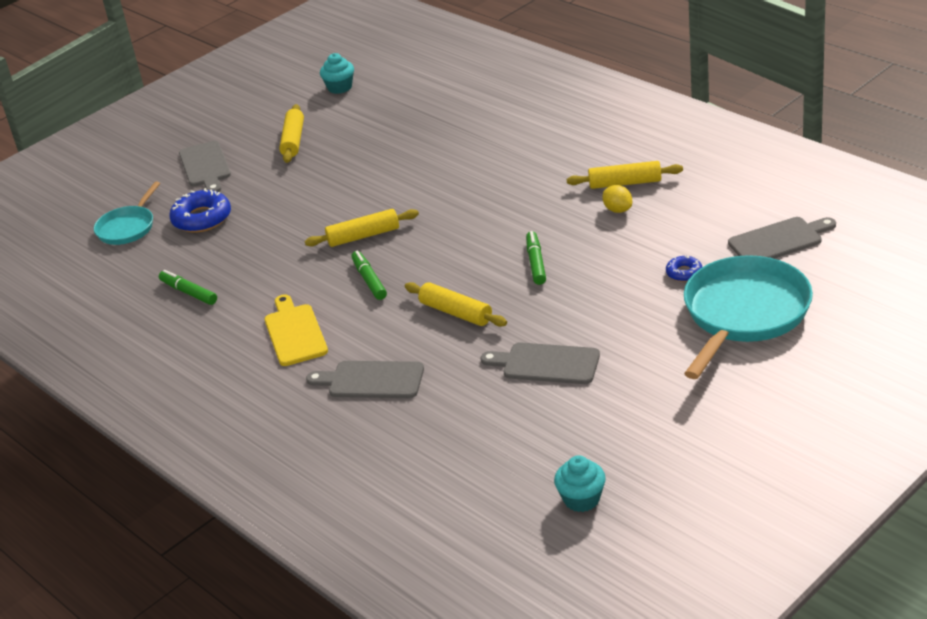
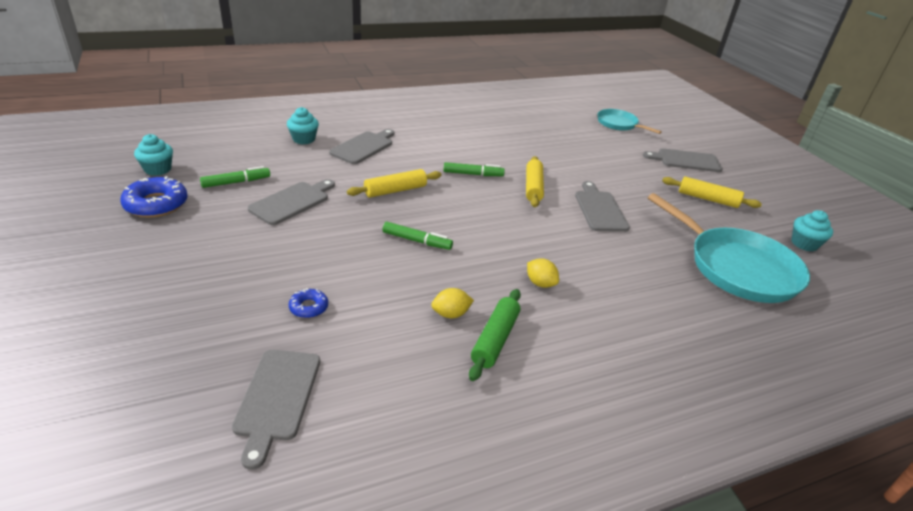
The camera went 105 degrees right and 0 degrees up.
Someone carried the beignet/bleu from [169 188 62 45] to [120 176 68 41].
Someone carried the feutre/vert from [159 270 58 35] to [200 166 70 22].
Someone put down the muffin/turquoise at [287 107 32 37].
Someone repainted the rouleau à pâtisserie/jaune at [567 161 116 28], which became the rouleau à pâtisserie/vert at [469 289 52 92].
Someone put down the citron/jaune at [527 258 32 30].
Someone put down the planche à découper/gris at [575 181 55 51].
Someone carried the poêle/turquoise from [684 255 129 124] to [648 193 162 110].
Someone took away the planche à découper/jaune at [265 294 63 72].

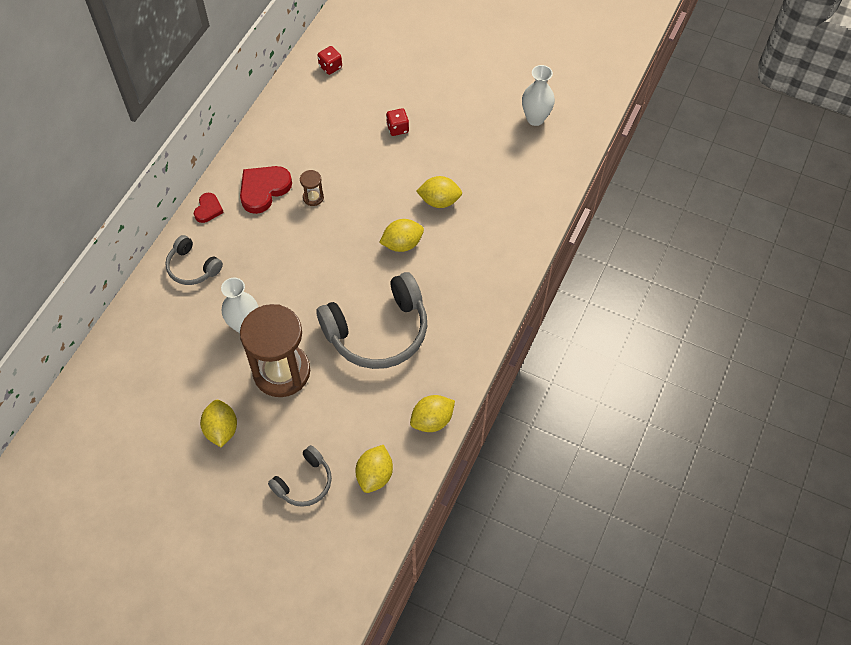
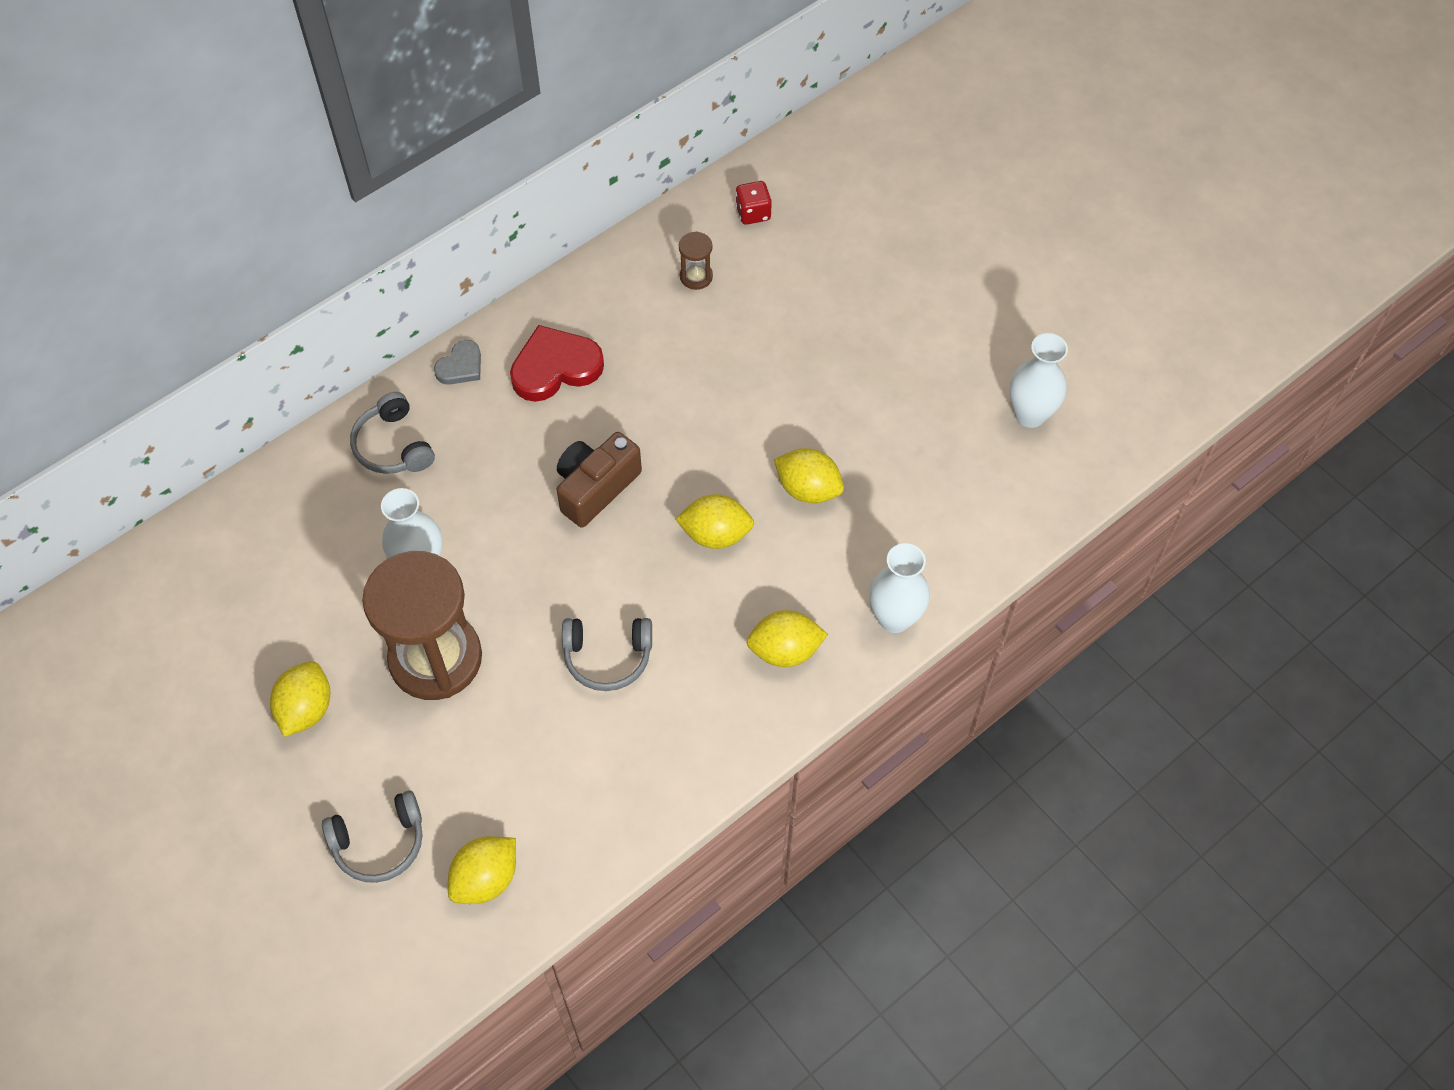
The camera went 25 degrees right and 0 degrees up.
Someone repainted the cœur/rouge at [194 193 30 30], which became the cœur/gris at [434 340 47 45].
Someone put down the appareil photo/marron at [557 432 85 95].
Someone scaled the casque audio/gris at [316 272 111 97] by 0.53.
Someone carried the sablier/marron from [300 170 24 36] to [679 231 34 59].
Someone carried the citron/jaune from [410 395 45 37] to [746 610 82 57].
Someone put down the vase/blanc at [869 543 61 90].
Someone took away the dé/rouge at [386 108 23 28].

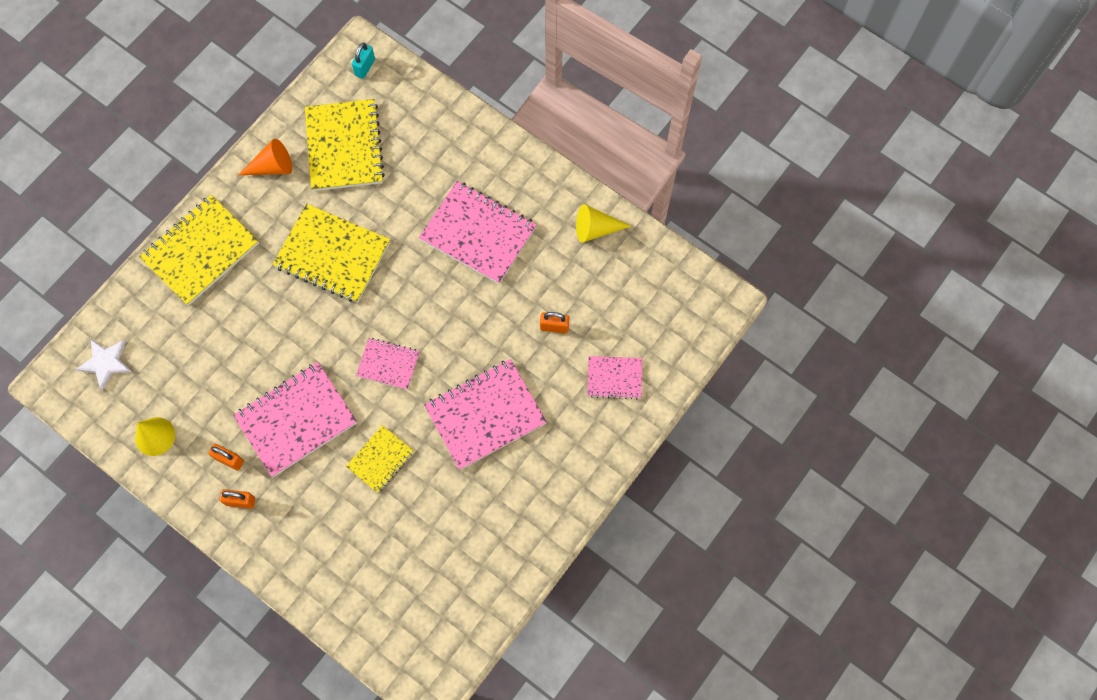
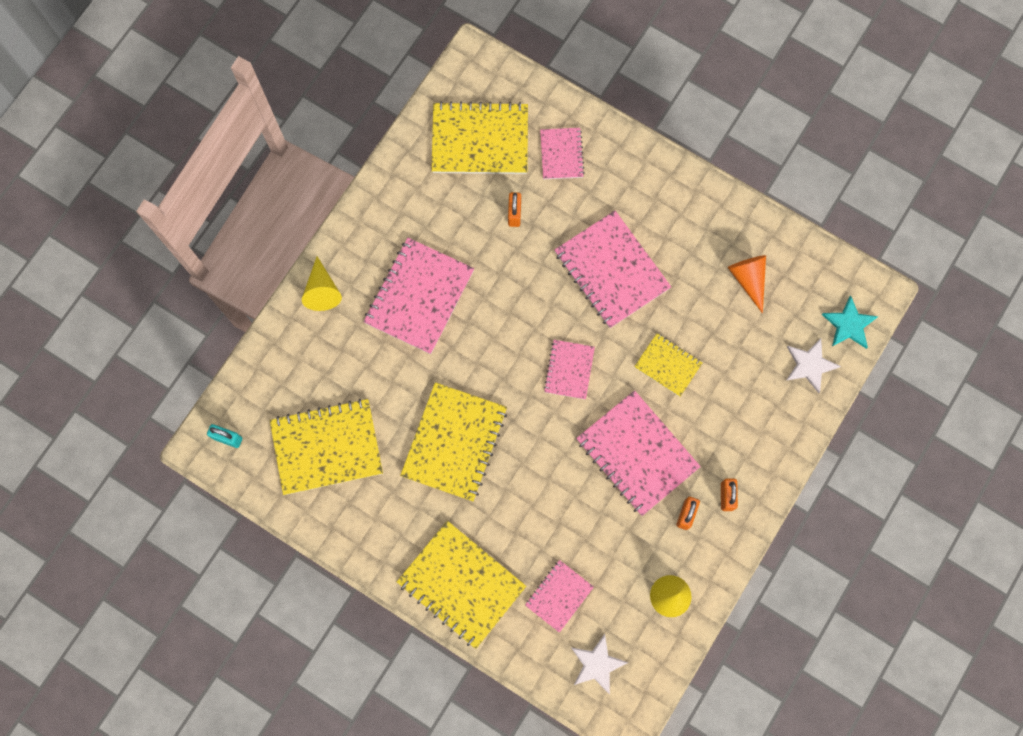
The camera went 95 degrees left and 5 degrees up.
Someone carried the cône/jaune from [576 204 55 39] to [302 256 40 55].
Someone put down the carnet/jaune at [431 101 97 73].
Someone put down the carnet/rose at [525 560 69 73].
Someone carried the cône/orange from [238 139 54 36] to [728 255 38 59].
Someone put down the étoile/blanc at [787 338 54 55].
Someone put down the étoile/turquoise at [821 296 58 53].

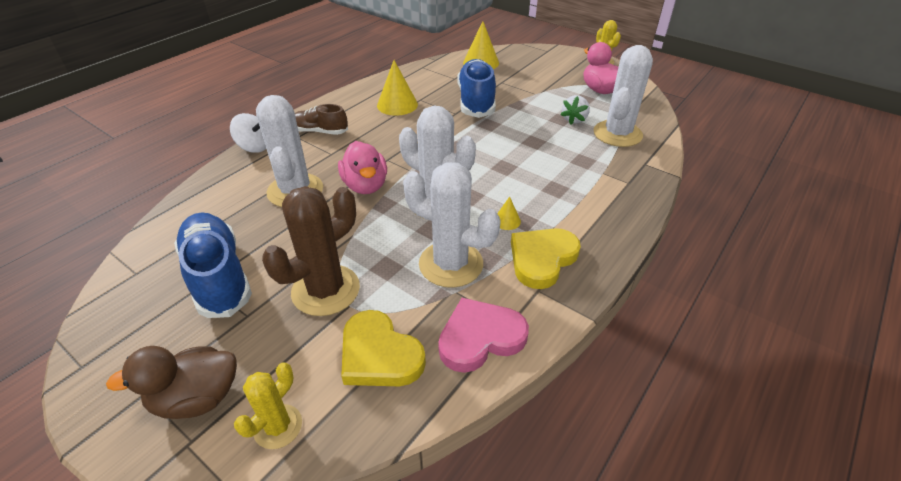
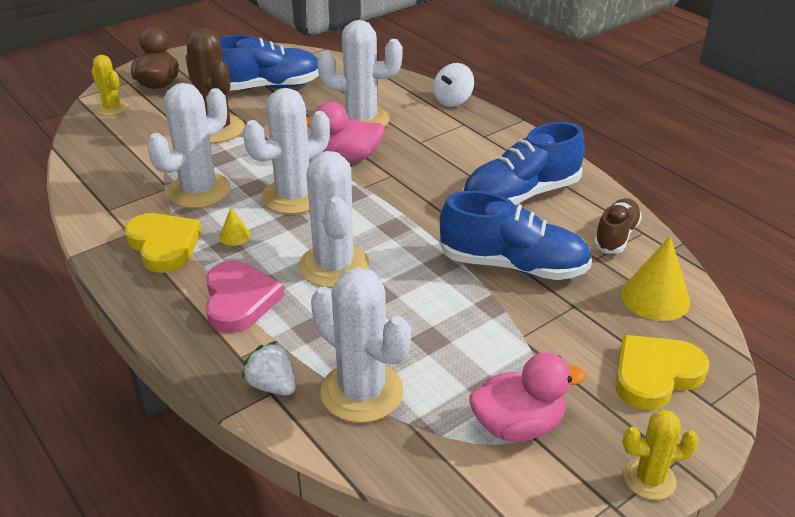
The camera went 105 degrees right and 5 degrees down.
Someone carried the cœur/rose from [438 298 91 75] to [206 260 78 73].
Someone carried the fraise/blanc from [560 95 30 30] to [242 341 54 54].
Someone put down the cactus/blanc at [299 151 70 137].
Someone swapped the cône/jaune at [377 60 41 56] for the chaussure/bleu at [462 122 123 83].
Someone carried the chaussure/marron from [295 104 53 31] to [594 198 48 56].
Someone carried the cœur/jaune from [341 310 85 76] to [615 335 94 75].

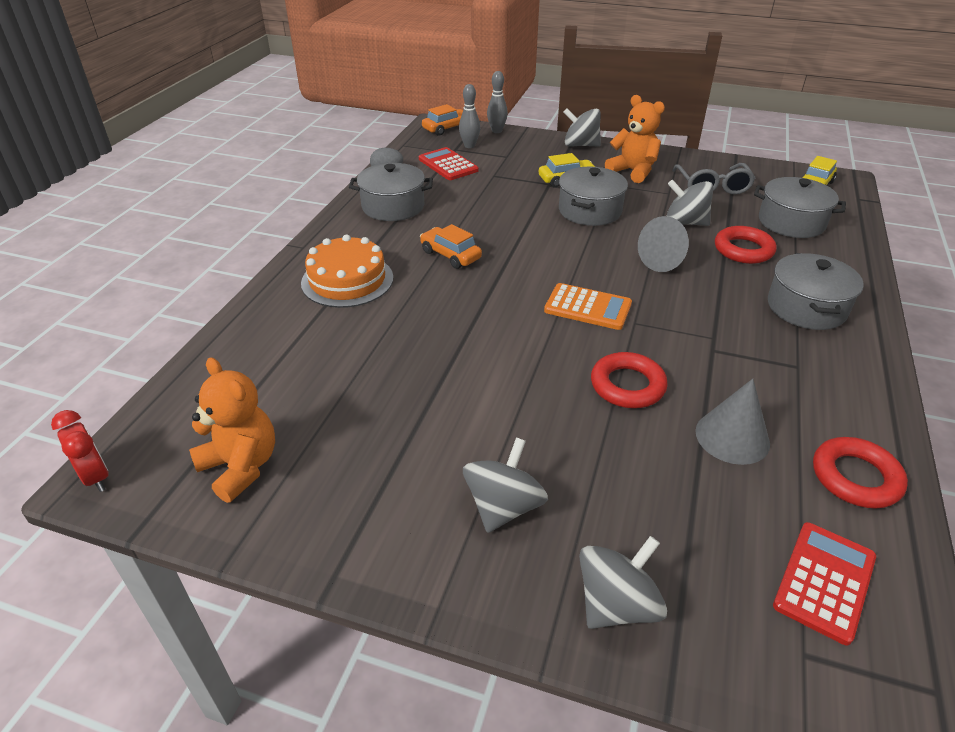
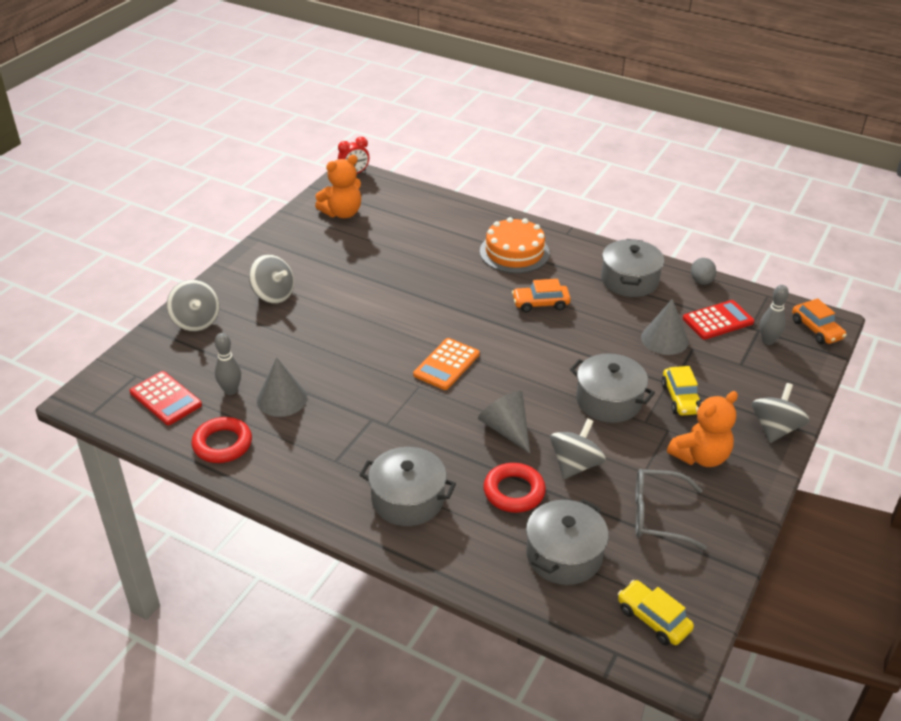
The camera went 100 degrees right and 0 degrees up.
Someone carried the quille/gris from [487 71 21 62] to [215 333 26 62].
Someone rotated the voiture/orange at [420 224 62 45] by 150 degrees counterclockwise.
Someone put down the cône/gris at [641 299 47 56].
Someone took away the anneau/rouge at [591 352 77 56].

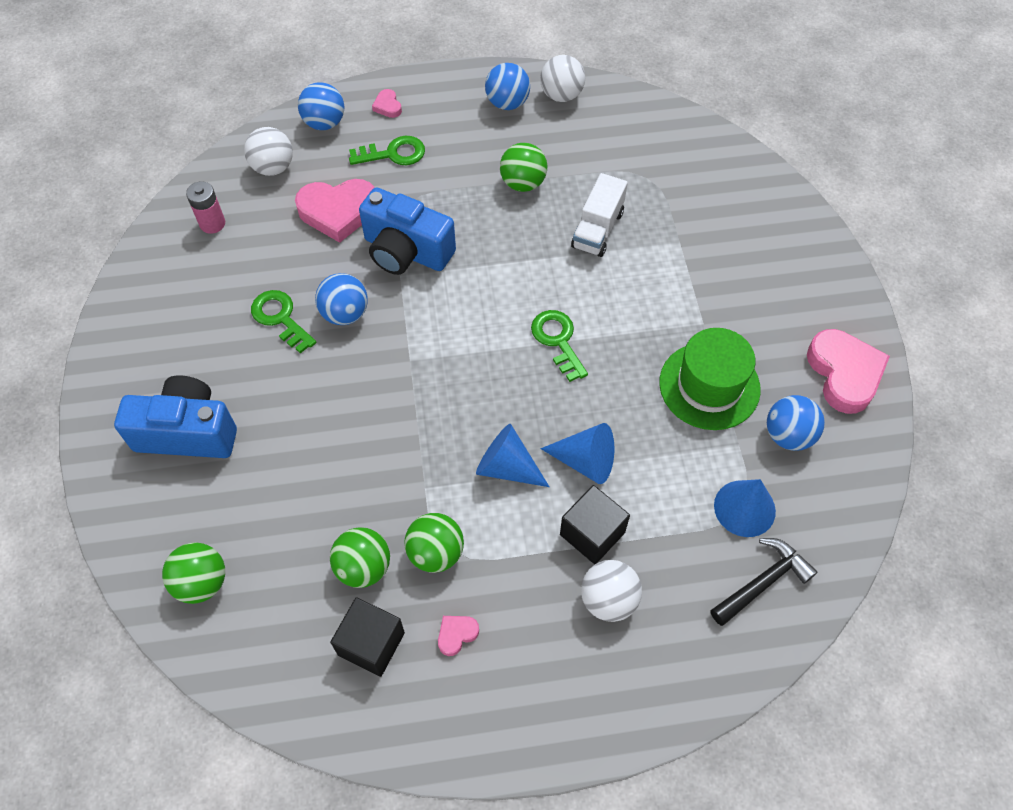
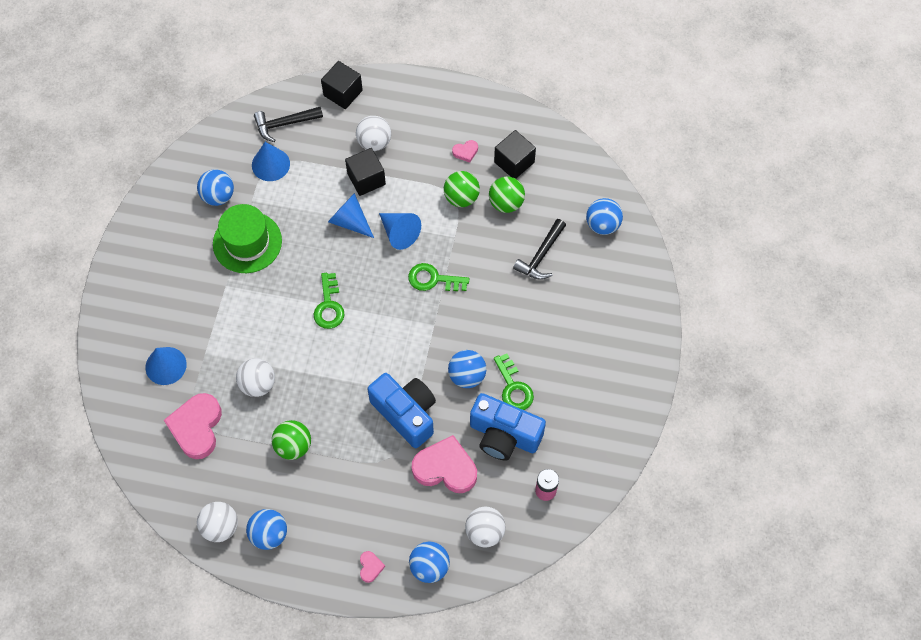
The camera went 160 degrees left and 5 degrees up.
Someone put down the cône/bleu at [145 347 42 38].
Someone carried the cœur/rose from [807 329 83 85] to [164 393 58 66].
Someone swapped the camion/blanc at [571 173 57 84] for the balle/blanc at [236 358 39 39].
Someone put down the cube/noir at [321 61 42 48].
Someone carried the clé/vert from [349 136 76 29] to [408 263 61 28].
Someone carried the appareil photo/bleu from [114 376 123 82] to [470 393 76 67].
Someone put down the marteau/noir at [513 219 53 61].
Someone repainted the balle/vert at [162 542 63 62], which became the balle/bleu at [586 198 37 37].

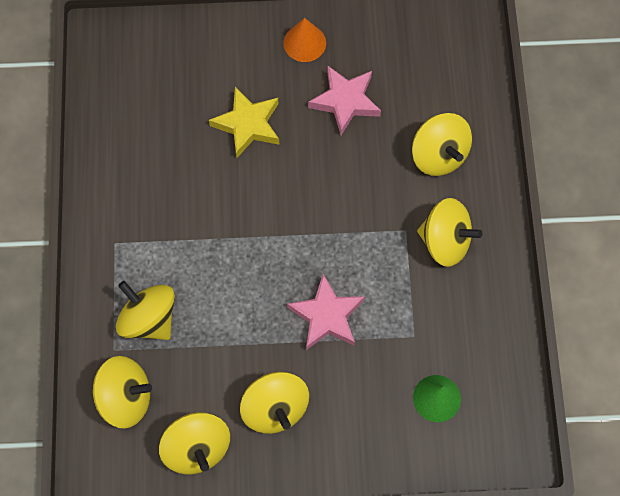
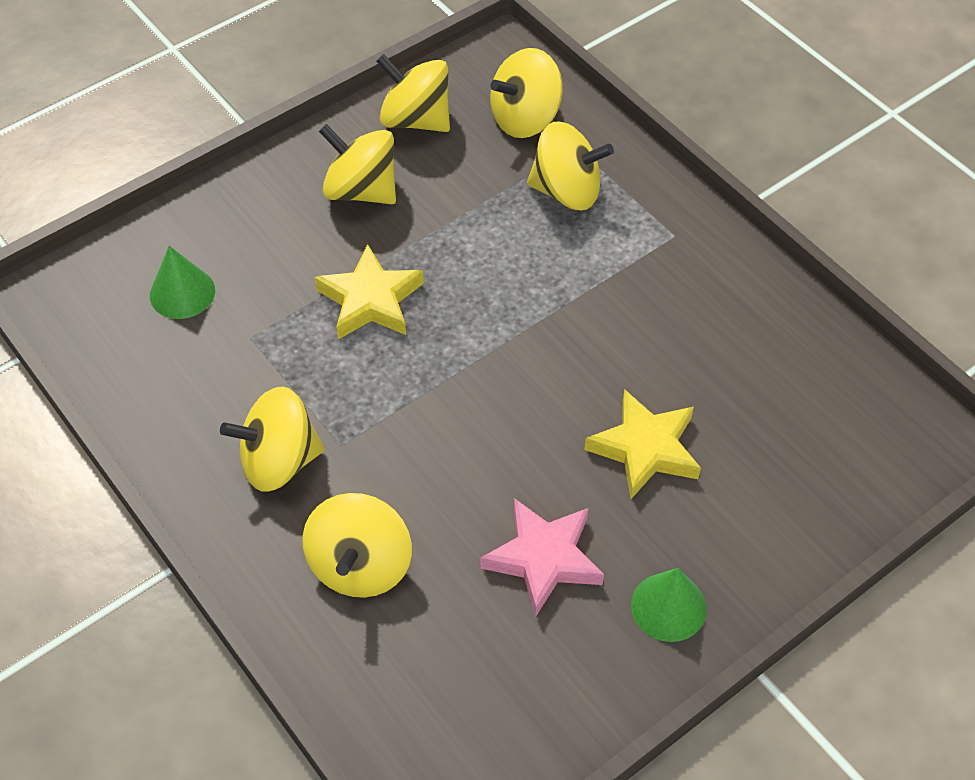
The camera went 145 degrees right and 15 degrees down.
Someone rotated the toupie/jaune at [412 113 60 63] by 105 degrees counterclockwise.
Someone repainted the étoile/rose at [287 274 78 76], which became the étoile/jaune at [314 244 110 95].
Someone repainted the cône/orange at [283 18 43 44], which became the cône/vert at [631 568 76 74].

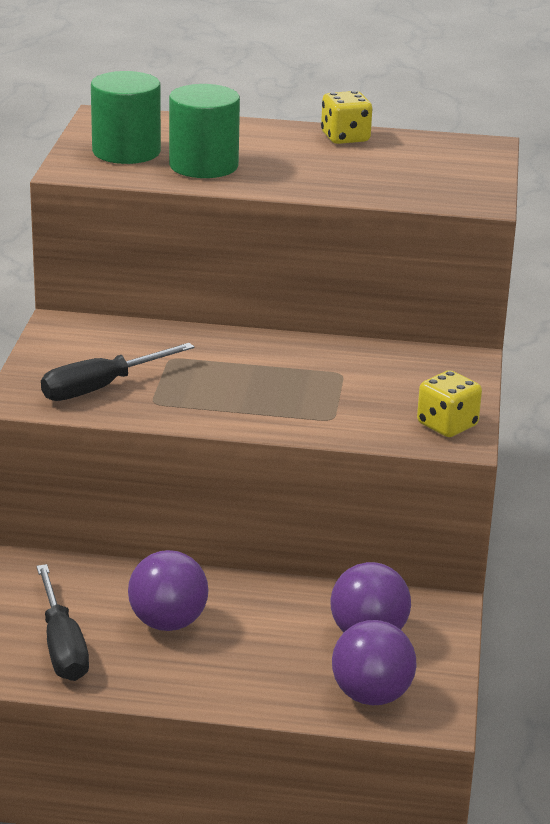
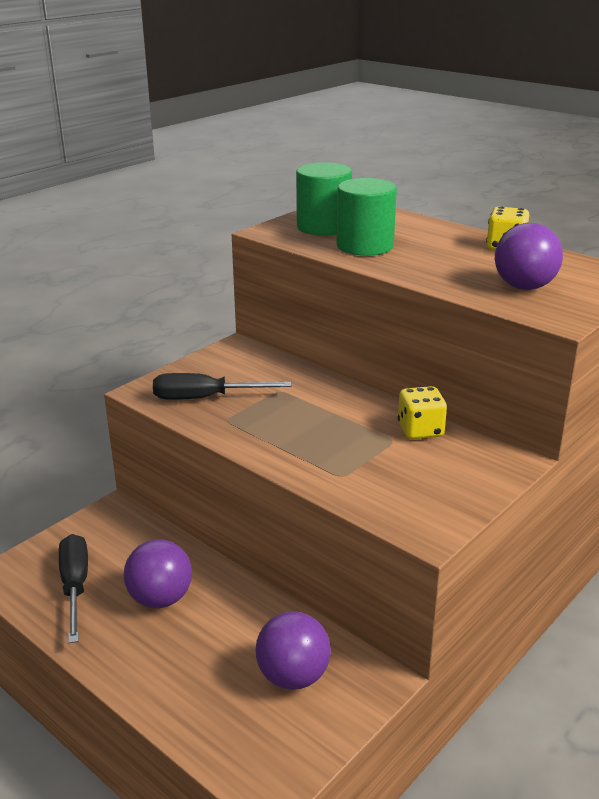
The camera went 35 degrees right and 0 degrees up.
Someone rotated the tournevis/noir at [36 564 53 117] by 150 degrees clockwise.
Someone carried the dé/jaune from [417 370 65 67] to [398 386 49 53].
Someone carried the balle/violet from [332 620 85 85] to [495 223 68 67].

